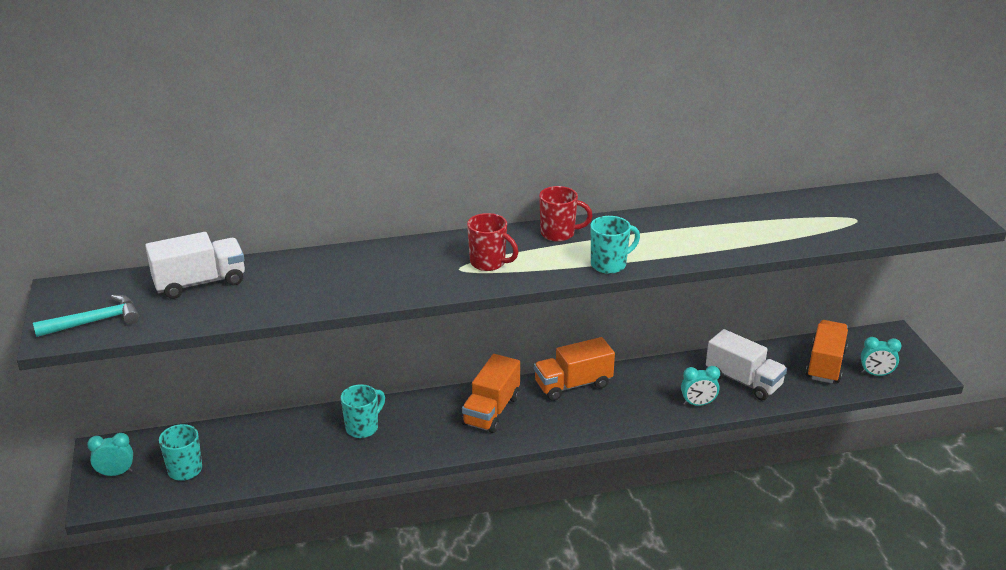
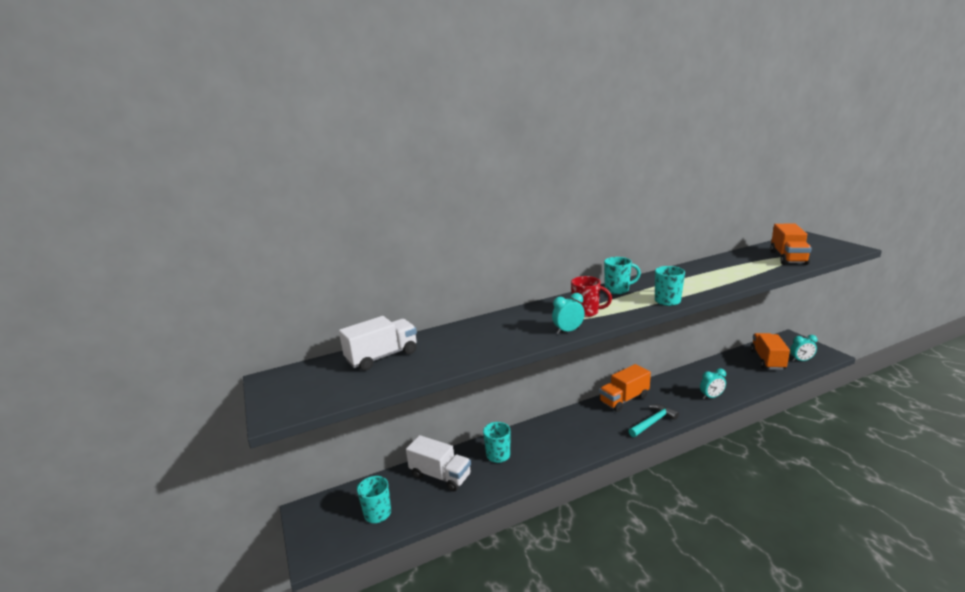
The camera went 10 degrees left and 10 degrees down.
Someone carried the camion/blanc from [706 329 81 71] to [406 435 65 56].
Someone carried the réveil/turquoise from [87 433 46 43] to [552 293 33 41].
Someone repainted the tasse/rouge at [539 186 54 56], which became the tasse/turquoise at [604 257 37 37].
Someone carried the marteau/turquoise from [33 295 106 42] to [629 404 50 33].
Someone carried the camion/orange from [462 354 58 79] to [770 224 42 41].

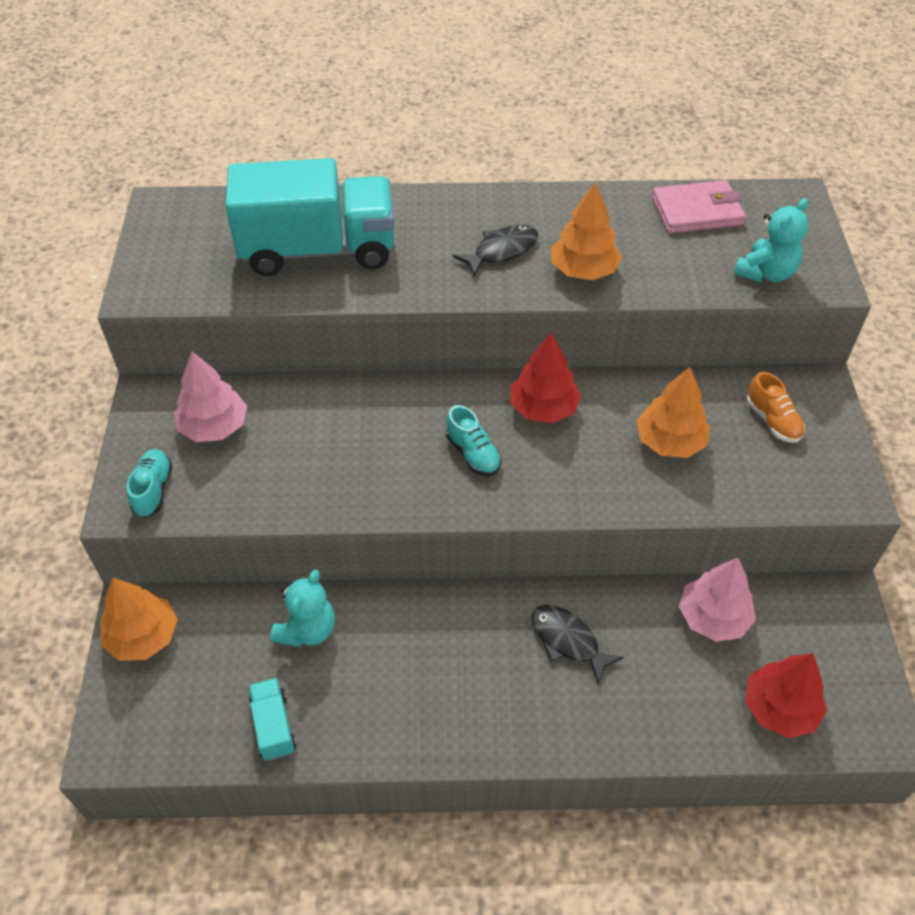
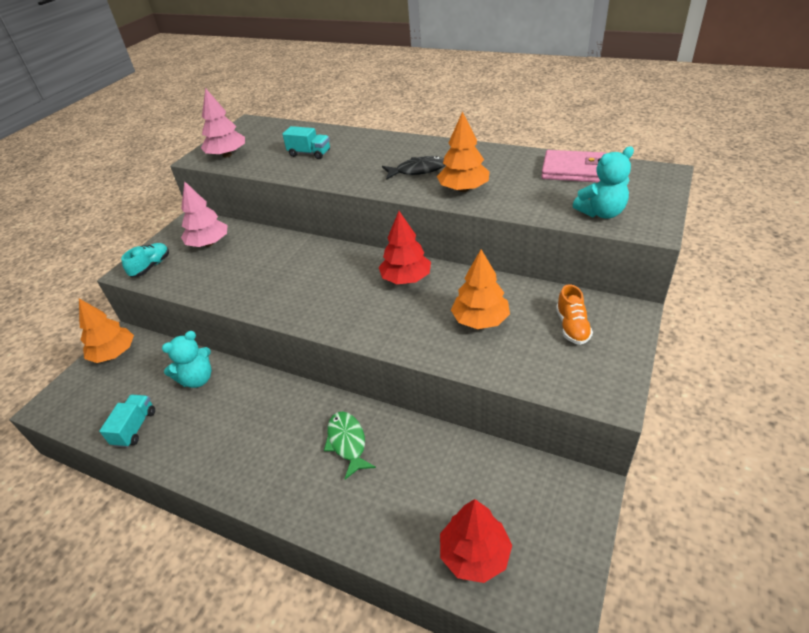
The camera went 30 degrees right and 10 degrees down.
Someone carried the arbre/rose from [679 558 77 84] to [201 88 44 70].
Someone scaled the camion/turquoise at [225 158 169 118] by 0.42.
Someone repainted the poisson/noir at [531 605 93 80], which became the poisson/vert at [324 411 52 68].
Someone took away the chaussure/turquoise at [446 405 55 71].

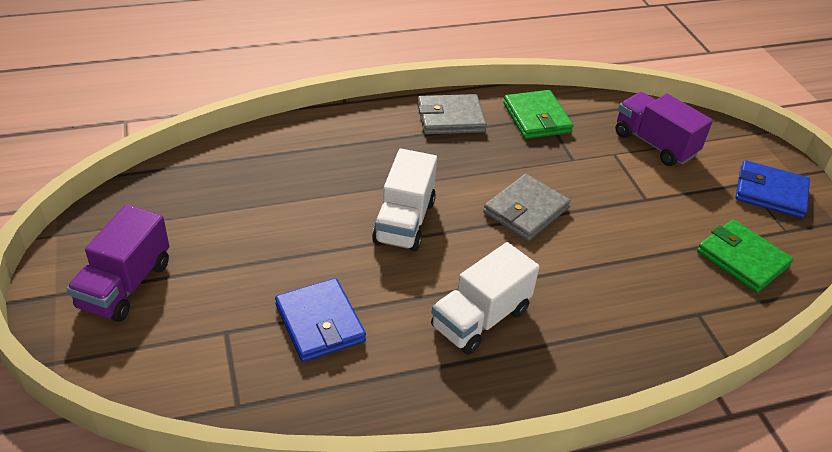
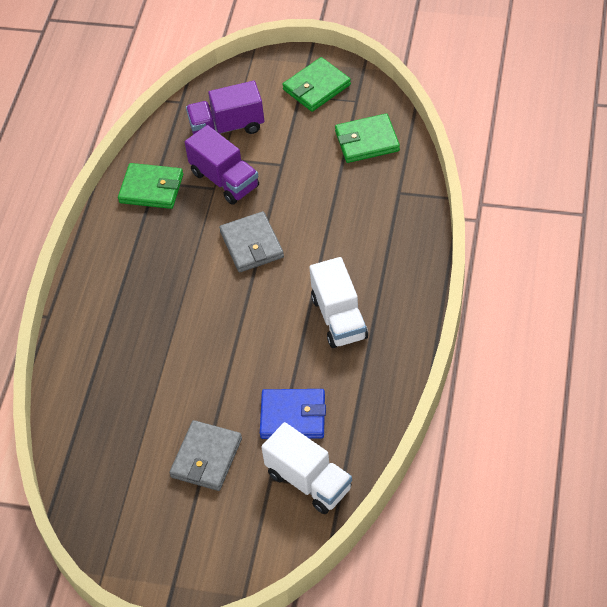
The camera went 55 degrees left and 10 degrees up.
Someone carried the portefeuille/gris from [417 94 70 41] to [169 420 73 71].
Someone carried the camion/violet from [66 204 103 118] to [185 125 74 80].
Someone carried the camion/blanc from [372 149 65 102] to [261 422 91 92].
Someone repainted the portefeuille/bleu at [735 160 75 58], which became the portefeuille/vert at [282 57 69 55].

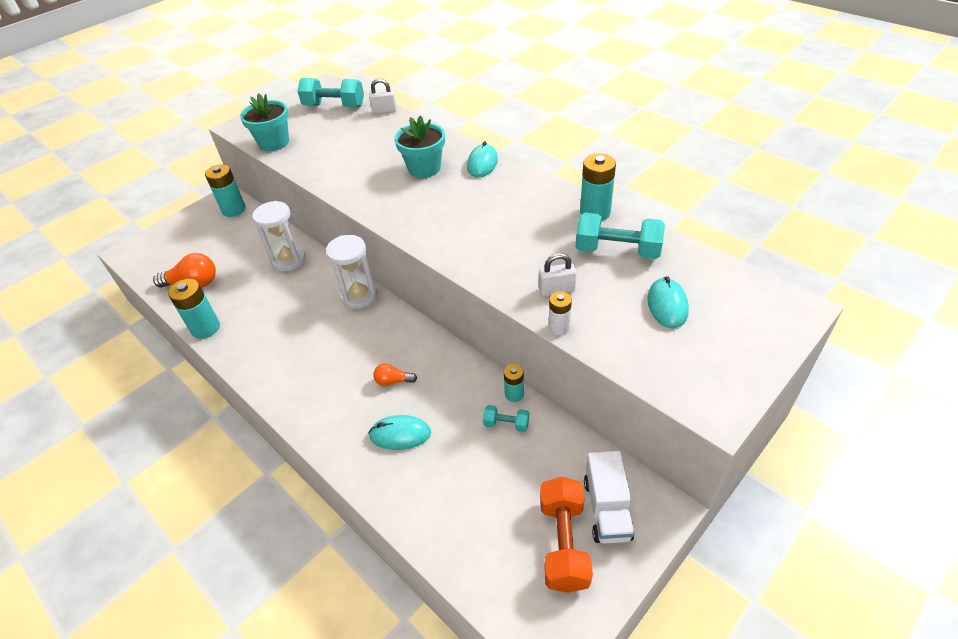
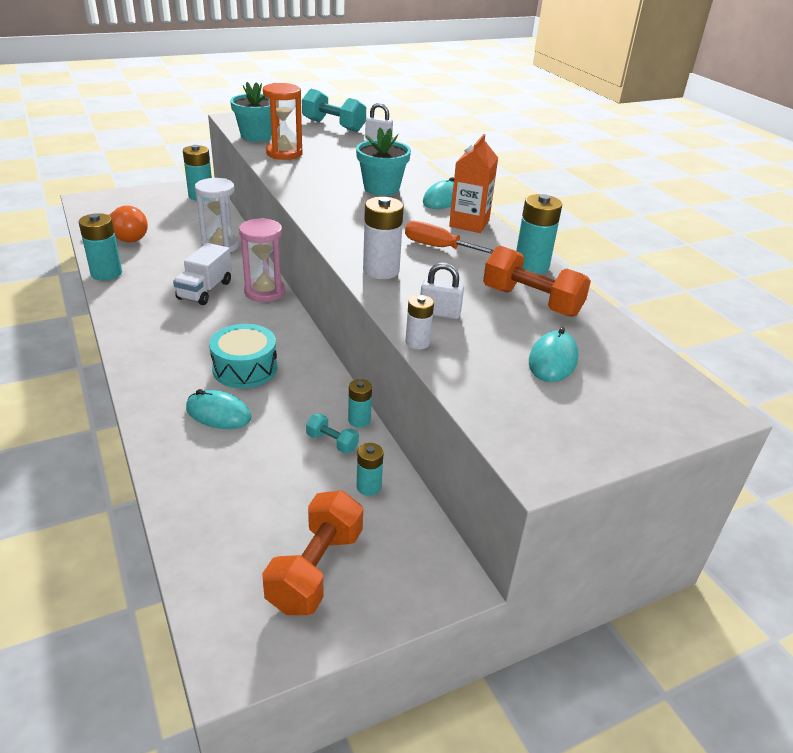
The camera went 15 degrees right and 10 degrees down.
Someone carried the camion/blanc from [584 451 50 93] to [173 243 59 62].
Someone swapped the ampoule/orange at [373 363 44 23] for the tambour/turquoise at [209 324 68 64].
Someone repainted the sablier/blanc at [326 235 51 74], which became the sablier/rose at [239 218 46 84].
Someone put down the sablier/orange at [263 83 40 77].
Someone put down the pile/turquoise at [357 443 26 53].
Someone put down the pile/blanc at [363 197 41 82].
Someone put down the tournevis/orange at [405 221 89 33].
Someone put down the brique de lait/orange at [449 134 49 99].
Someone repainted the haltère/turquoise at [576 212 89 47], which became the haltère/orange at [483 245 108 72].

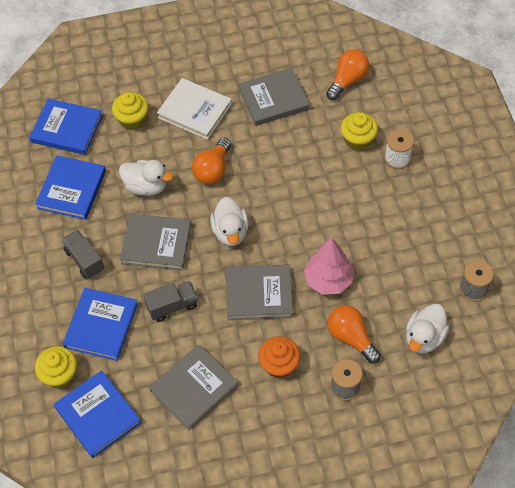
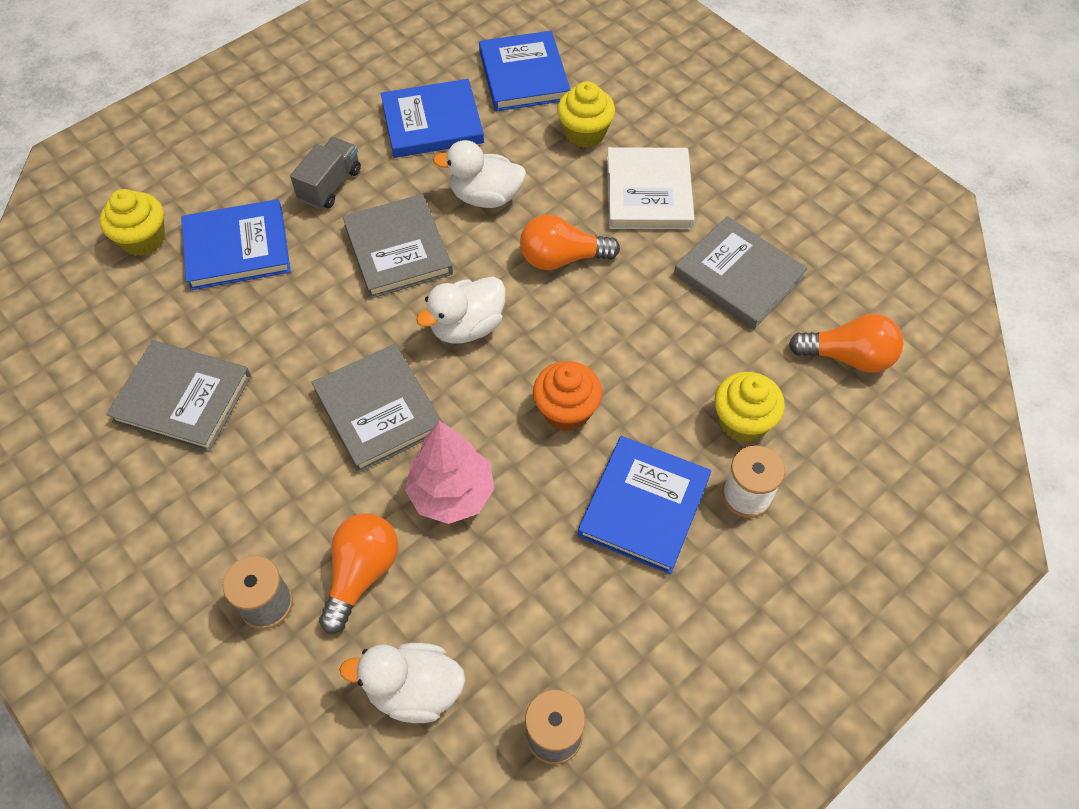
The camera went 60 degrees right and 0 degrees up.
Someone rotated the canard/blanc at [119 160 54 36] by 105 degrees clockwise.
Someone carried the muffin/orange from [258 336 43 43] to [533 361 69 70].
Someone carried the livre/bleu from [54 370 87 88] to [578 436 133 138].
Someone took away the camion/gris at [143 281 55 41].

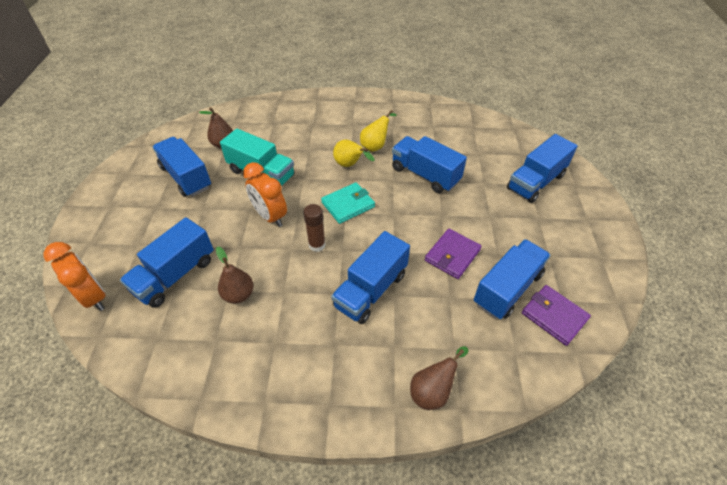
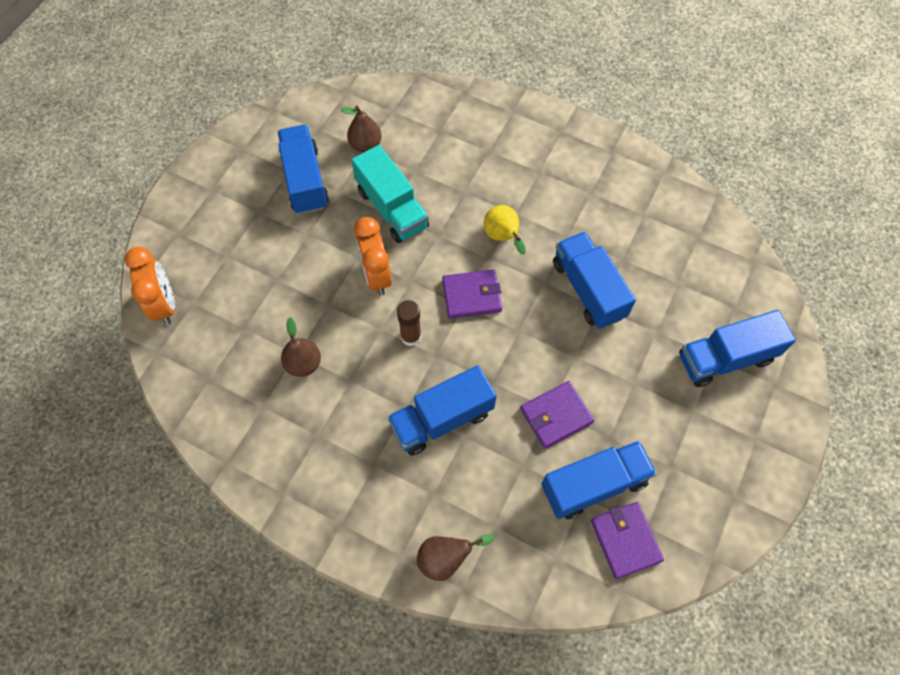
The camera went 25 degrees right and 15 degrees up.
Someone repainted the portefeuille/turquoise at [321 182 54 42], which became the portefeuille/violet at [442 269 60 50].
Someone took away the camion/bleu at [120 217 94 91].
Someone took away the poire/jaune at [360 110 37 42].

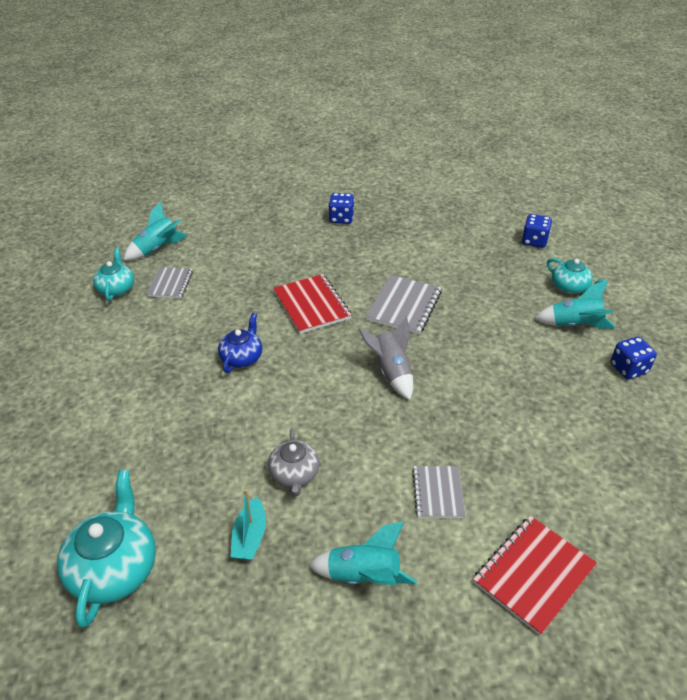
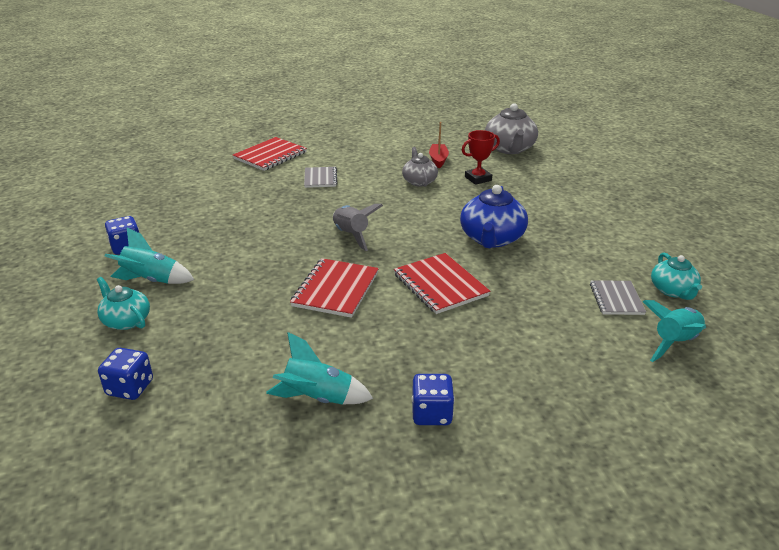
The camera went 175 degrees right and 10 degrees down.
Someone carried the fusée/turquoise from [308 521 109 64] to [266 332 107 72].
Someone repainted the carnet/gris at [366 275 76 59], which became the carnet/rouge at [290 258 89 60].
Someone repainted the bateau/turquoise at [231 489 35 71], which became the bateau/rouge at [429 122 20 46].
Someone scaled the théière/bleu at [218 313 44 60] by 1.62.
Someone put down the trophée/rouge at [462 130 38 55].
Someone repainted the théière/turquoise at [57 470 99 158], which became the théière/gris at [485 103 53 51].

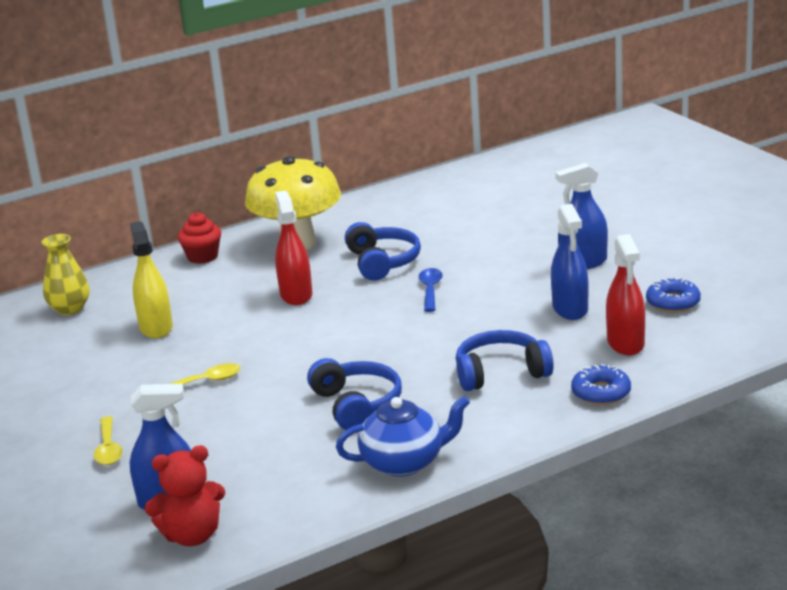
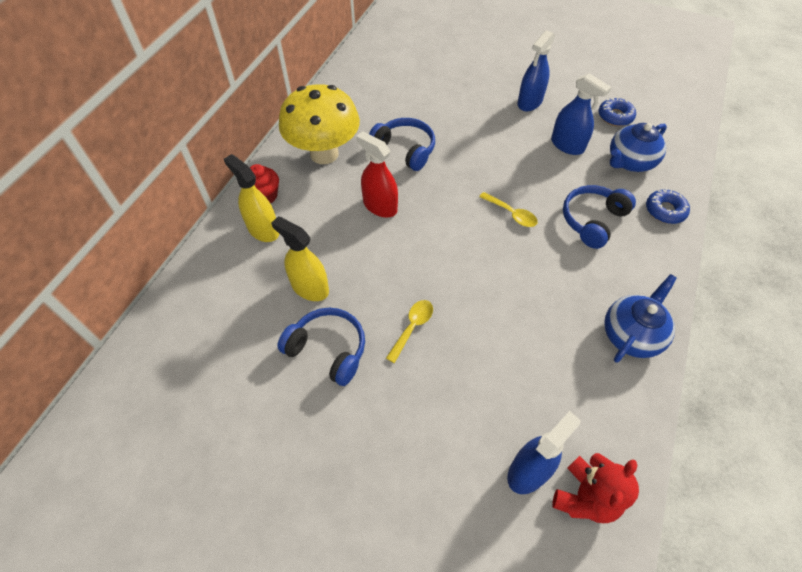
The camera went 40 degrees left and 30 degrees up.
Someone put down the vaporisateur/jaune at [224 154 55 88].
Someone carried the casque audio/bleu from [307 358 95 72] to [277 308 88 78].
Someone carried the cuillère/jaune from [94 416 29 49] to [479 192 59 35].
Someone swapped the vaporisateur/rouge at [606 234 39 121] for the théière/bleu at [610 123 57 49].
Someone took away the vase/jaune at [41 234 49 81].
Someone took away the cuillère/bleu at [418 268 25 44].

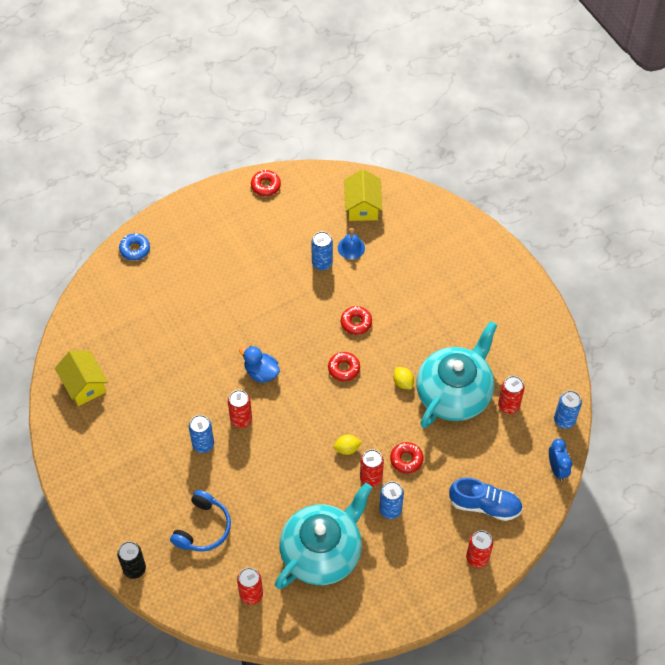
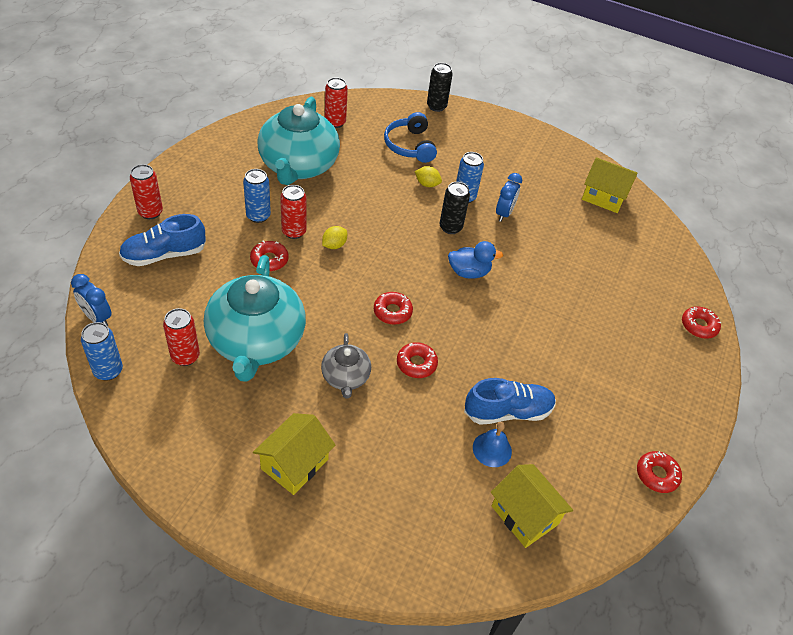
The camera went 140 degrees right and 10 degrees down.
Someone put down the maison/jaune at [253 413 82 82].
Someone put down the théière/gris at [321 333 50 66].
Someone carried the citron/jaune from [393 367 21 23] to [415 166 27 21].
Someone repainted the canette/rouge at [228 390 24 38], which became the canette/noir at [440 182 30 52].
Someone swapped the canette/bleu at [311 231 22 39] for the chaussure/bleu at [464 378 92 47].
Someone put down the réveil/bleu at [496 173 26 49].
Someone repainted the beignet/bleu at [119 233 31 28], which became the beignet/rouge at [682 307 39 32].

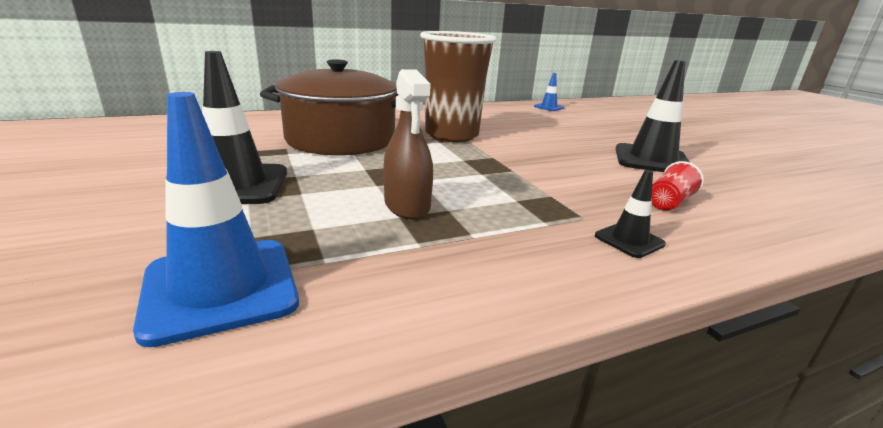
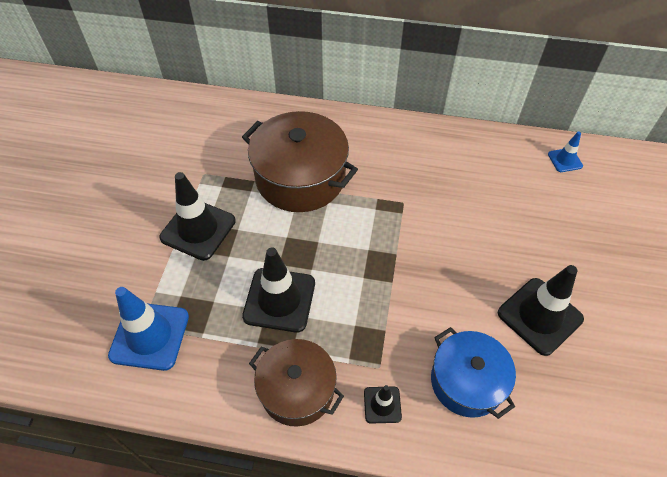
The camera went 35 degrees right and 30 degrees up.
Someone swapped the vaporisateur/marron at [383 69 50 150] for the cône de chantier/noir at [242 247 73 86].
Someone put down the marmite/marron at [249 339 95 88].
Someone swapped the gobelet/rouge at [652 161 52 50] for the marmite/bleu at [431 327 85 92].
Someone took away the gobelet/marron at [420 31 77 111].

